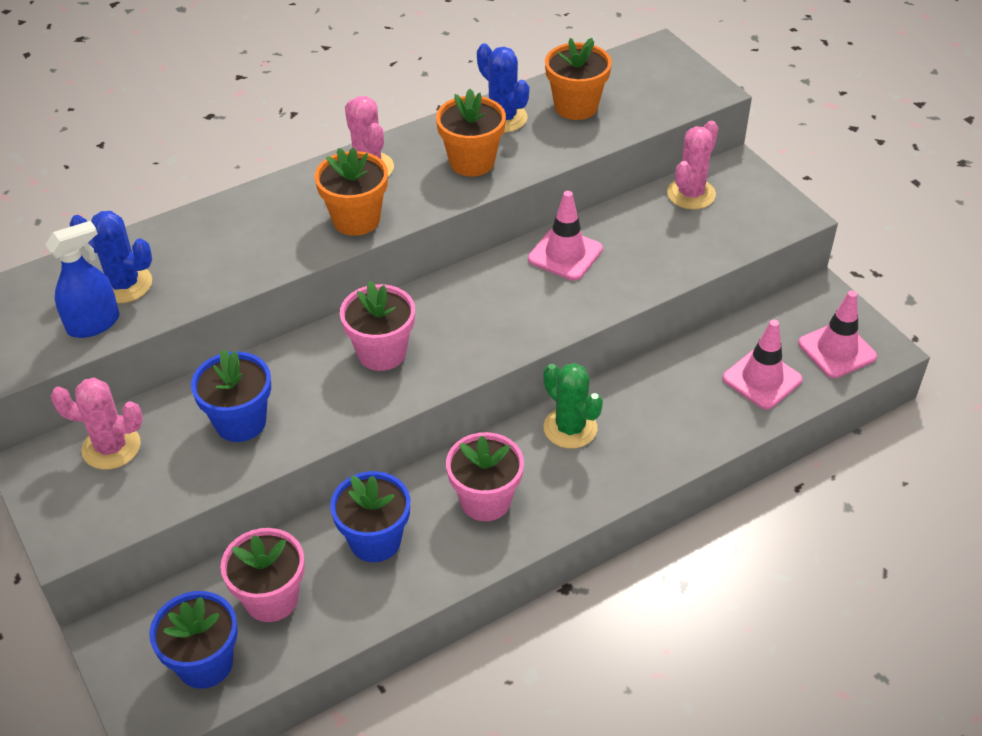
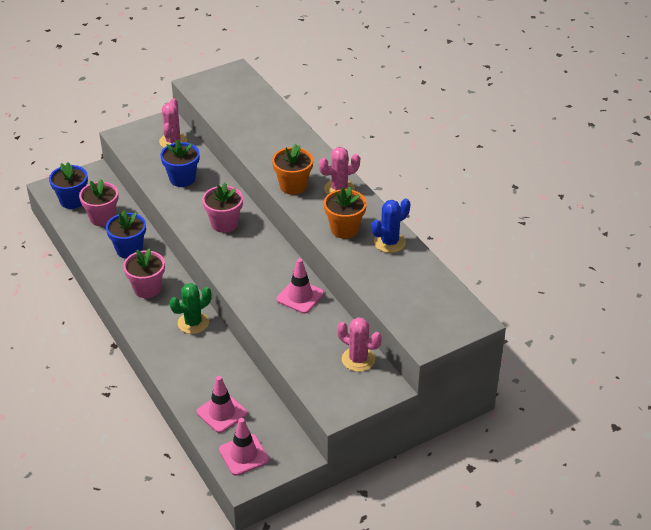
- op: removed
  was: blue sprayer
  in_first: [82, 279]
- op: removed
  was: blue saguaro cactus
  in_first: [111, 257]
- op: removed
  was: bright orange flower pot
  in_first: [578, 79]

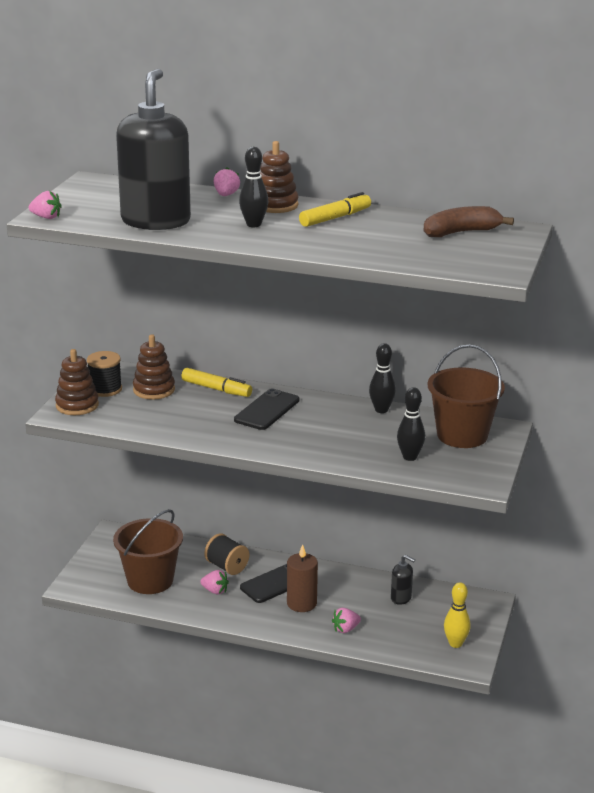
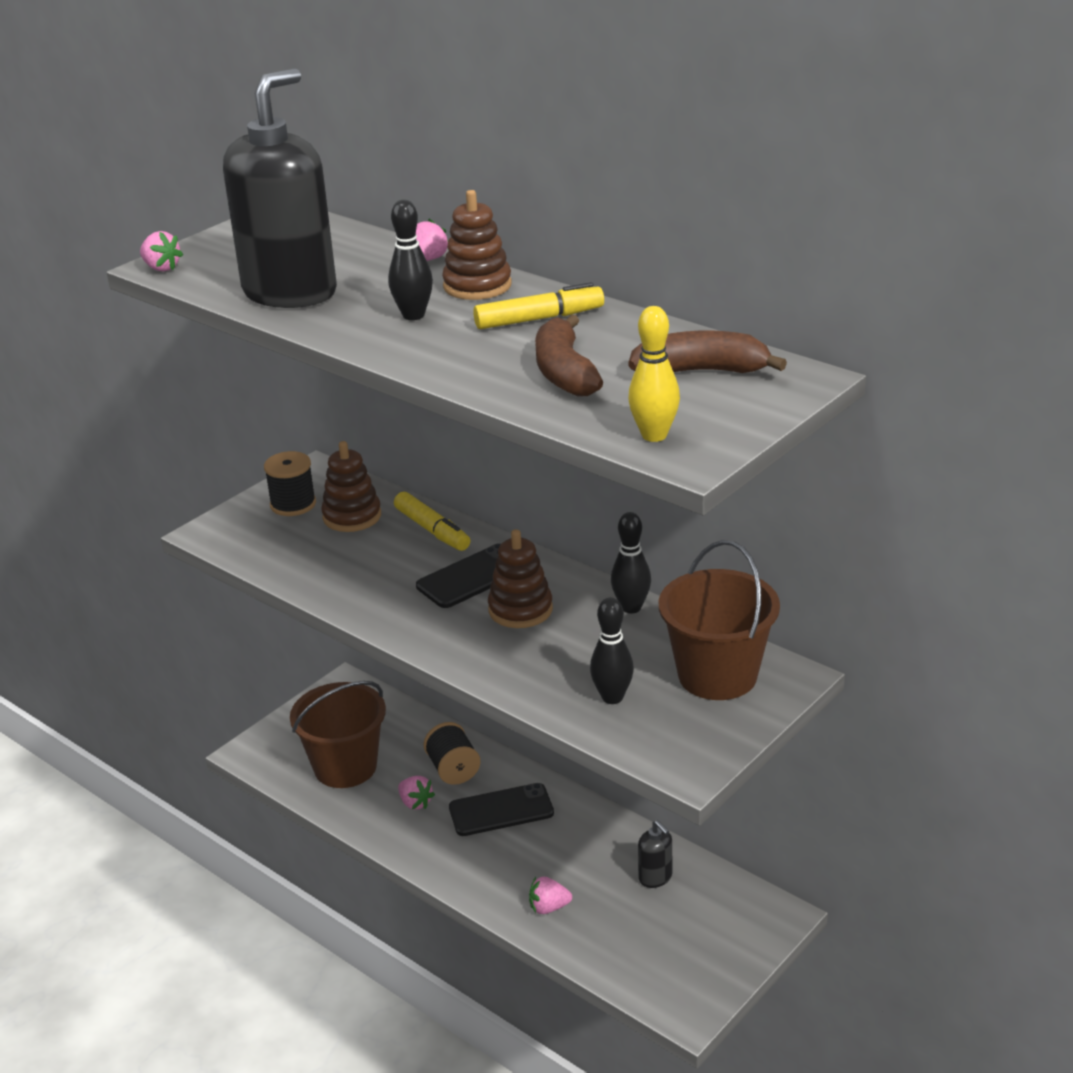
- op: removed
  was: russet wax candle
  in_first: [302, 578]
- op: added
  now: russet toy banana
  in_second: [569, 355]
- op: moved
  was: russet stacking rings
  in_first: [77, 382]
  in_second: [520, 578]
- op: moved
  was: yellow tenpin
  in_first: [457, 615]
  in_second: [654, 374]

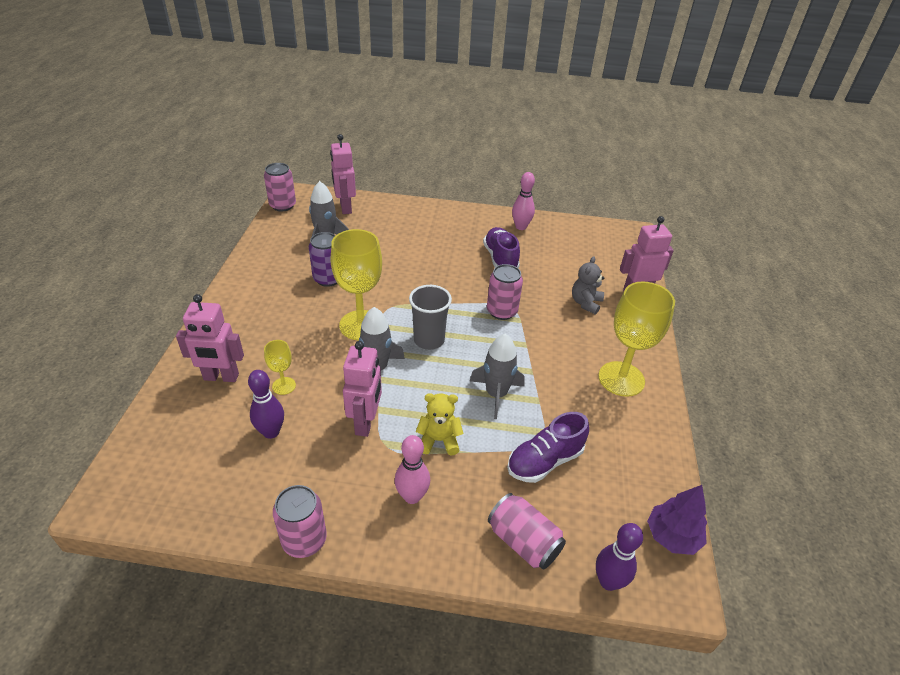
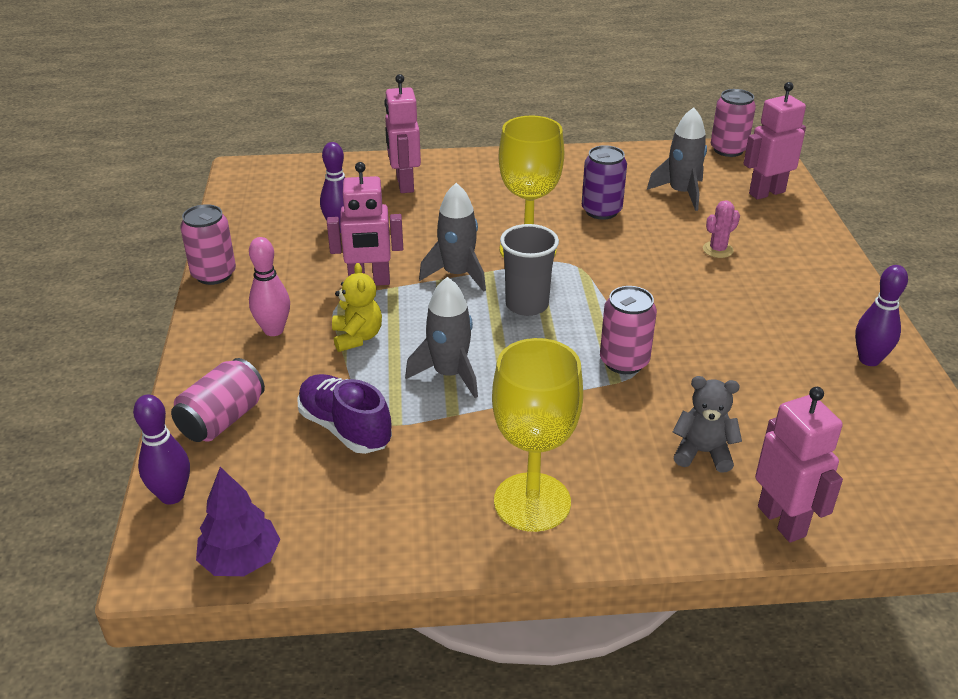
- op: removed
  was: yellow wine glass
  in_first: [280, 367]
- op: removed
  was: violet shoe
  in_first: [501, 247]
- op: added
  now: rose-pink saguaro cactus
  in_second: [721, 229]
- op: recoloured
  was: rose-pink tenpin
  now: violet tenpin
  in_first: [523, 201]
  in_second: [881, 315]

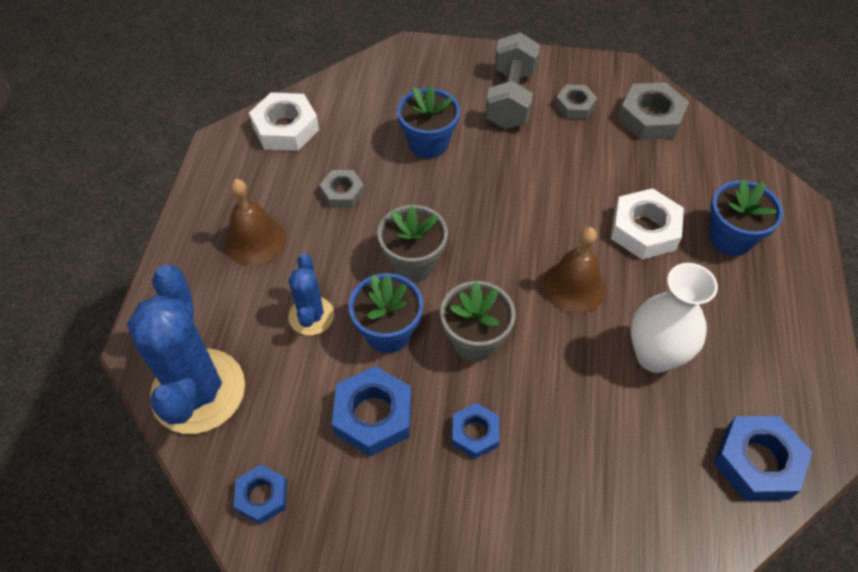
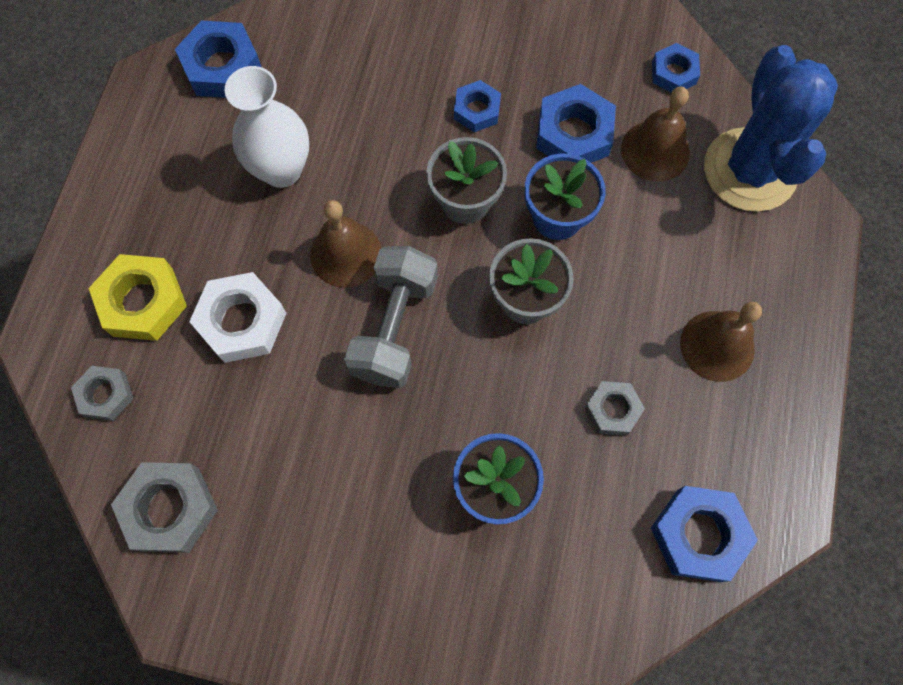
- op: removed
  was: blue saguaro cactus
  in_first: [311, 295]
- op: added
  now: russet hand bell
  in_second: [655, 134]
- op: moved
  was: grey hand weight
  in_first: [512, 81]
  in_second: [391, 317]
- op: moved
  was: grey nut
  in_first: [576, 102]
  in_second: [102, 393]
- op: replaced
  was: blue flower pot
  now: yellow nut
  in_first: [746, 217]
  in_second: [137, 297]
- op: recoloured
  was: white nut
  now: blue nut
  in_first: [284, 121]
  in_second: [704, 534]

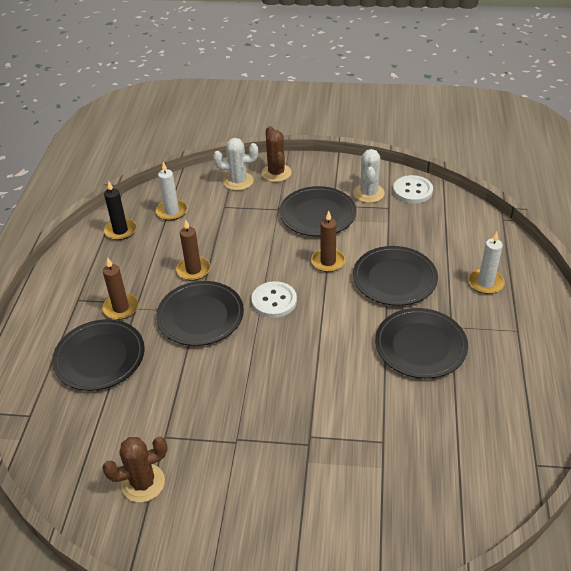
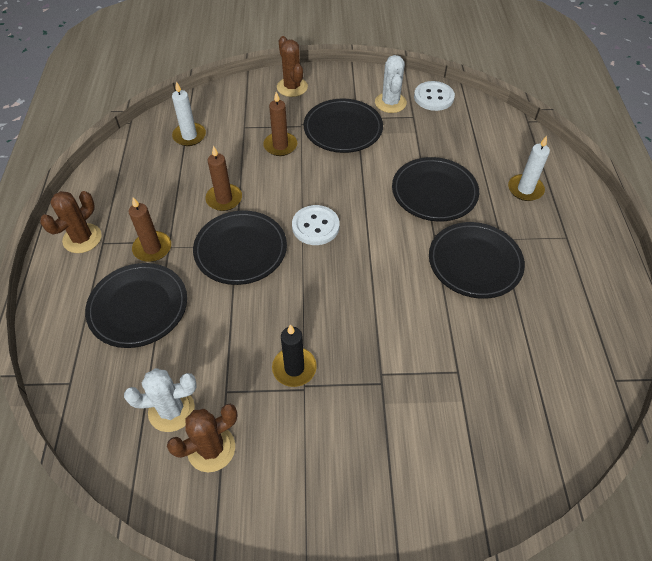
- op: added
  now: russet saguaro cactus
  in_second: [71, 222]
- op: moved
  was: ebony wax candle
  in_first: [120, 210]
  in_second: [294, 355]
- op: moved
  was: white saguaro cactus
  in_first: [235, 164]
  in_second: [160, 400]
- op: moved
  was: russet wax candle
  in_first: [328, 241]
  in_second: [280, 124]

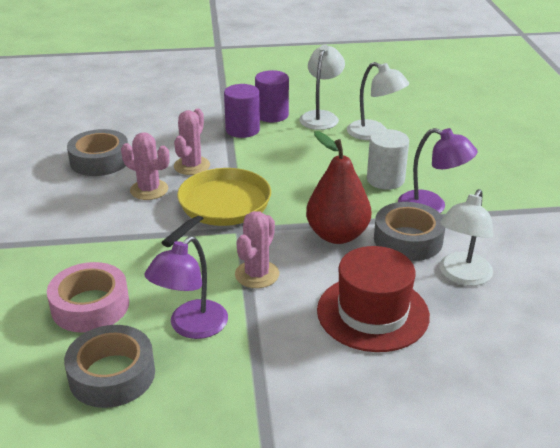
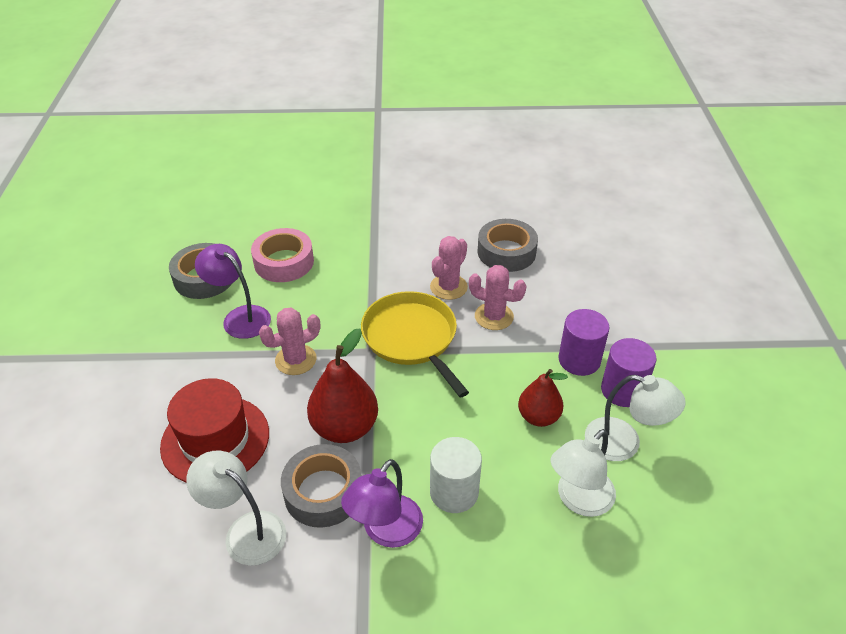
- op: added
  now: crimson toy pear
  in_second: [543, 398]
- op: turned
  was: yellow frying pan
  in_first: [216, 207]
  in_second: [415, 344]
  clockwise: -150
- op: turned
  was: rose-pink saguaro cactus
  in_first: [257, 249]
  in_second: [289, 341]
  clockwise: -60

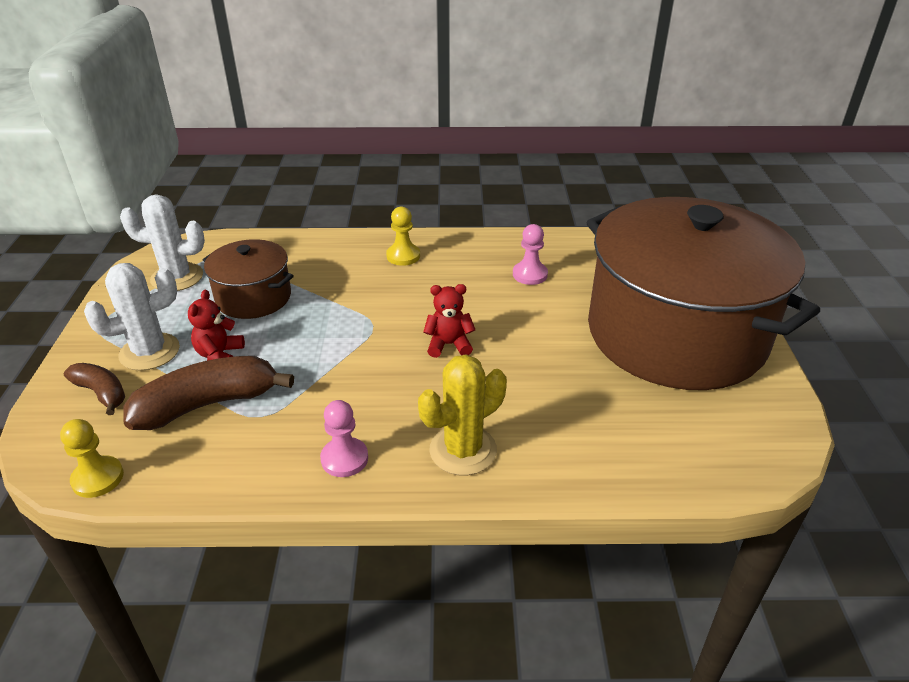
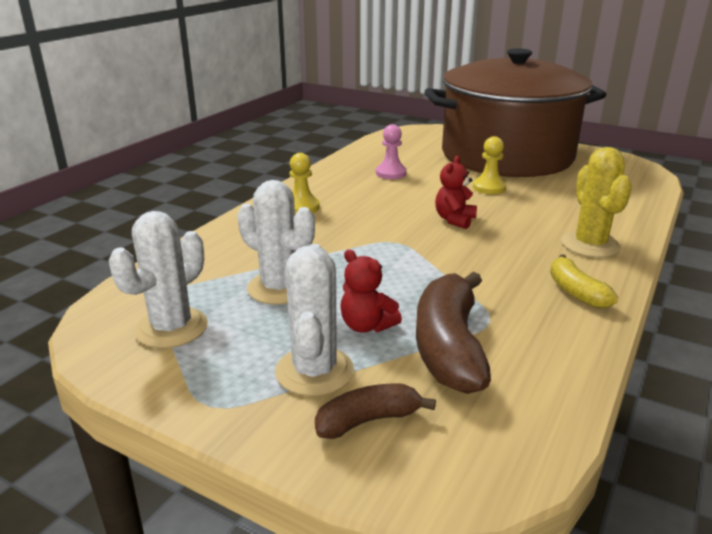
- op: moved
  was: yellow chess pawn
  in_first: [92, 458]
  in_second: [489, 165]
- op: replaced
  was: russet pot
  now: white saguaro cactus
  in_first: [248, 279]
  in_second: [276, 242]
- op: replaced
  was: rose-pink chess pawn
  now: yellow toy banana
  in_first: [344, 438]
  in_second: [584, 281]

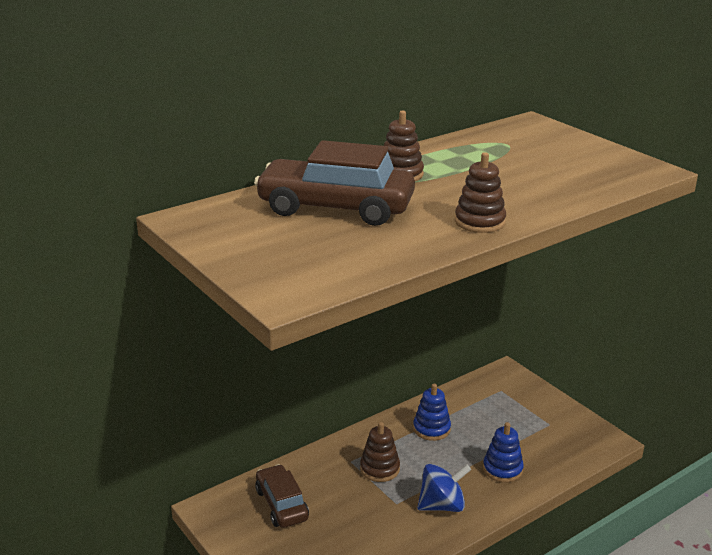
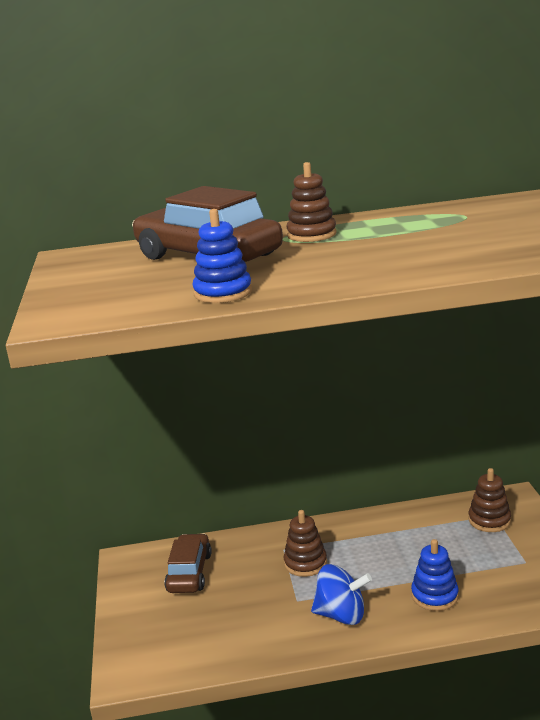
- op: moved
  was: blue stacking rings
  in_first: [432, 412]
  in_second: [222, 256]
- op: moved
  was: russet stacking rings
  in_first: [480, 192]
  in_second: [489, 500]

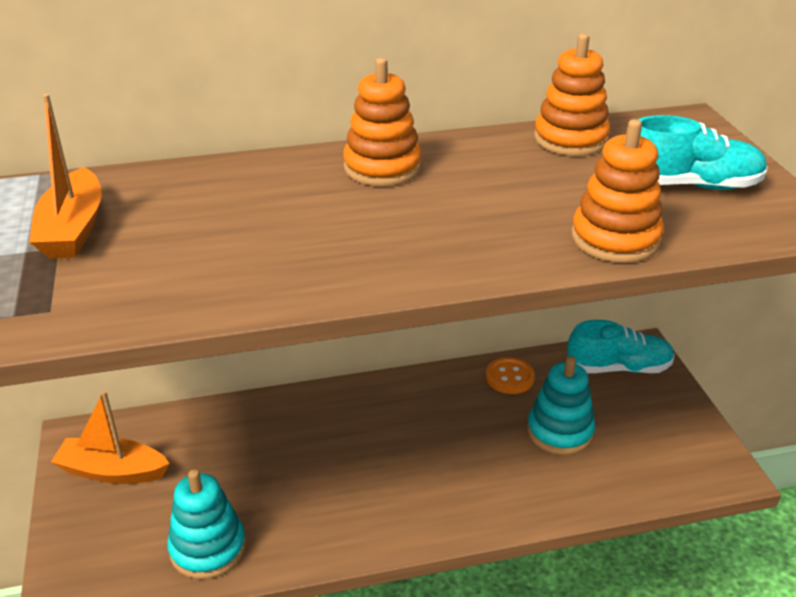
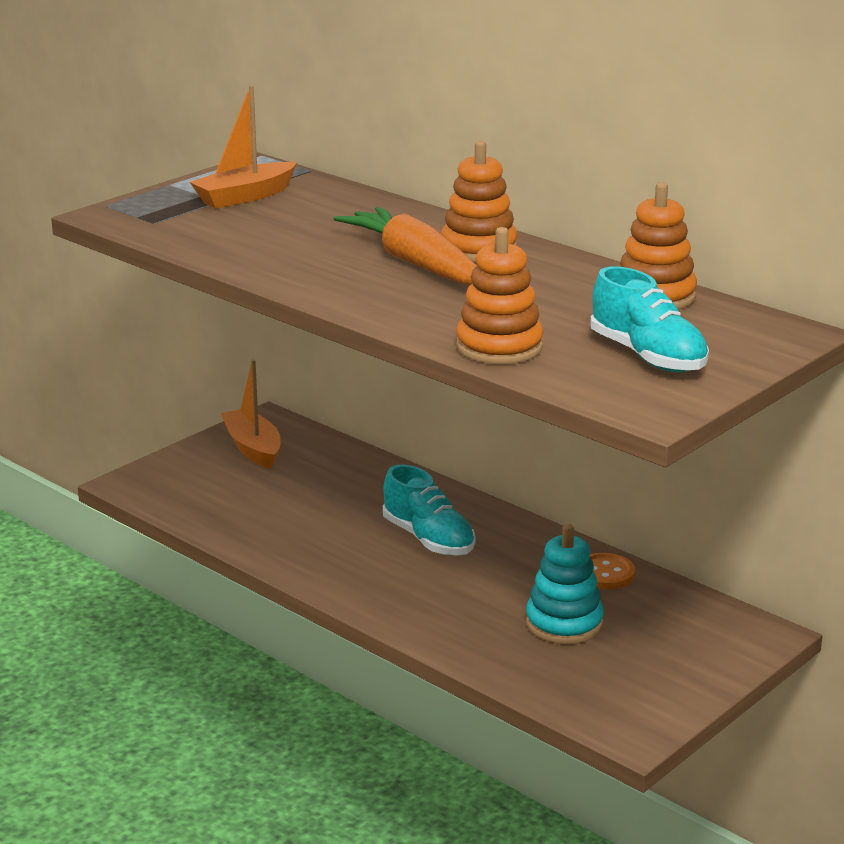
- op: removed
  was: teal stacking rings
  in_first: [206, 524]
- op: added
  now: bright orange toy carrot
  in_second: [405, 246]
- op: moved
  was: teal shoe
  in_first: [621, 346]
  in_second: [429, 510]

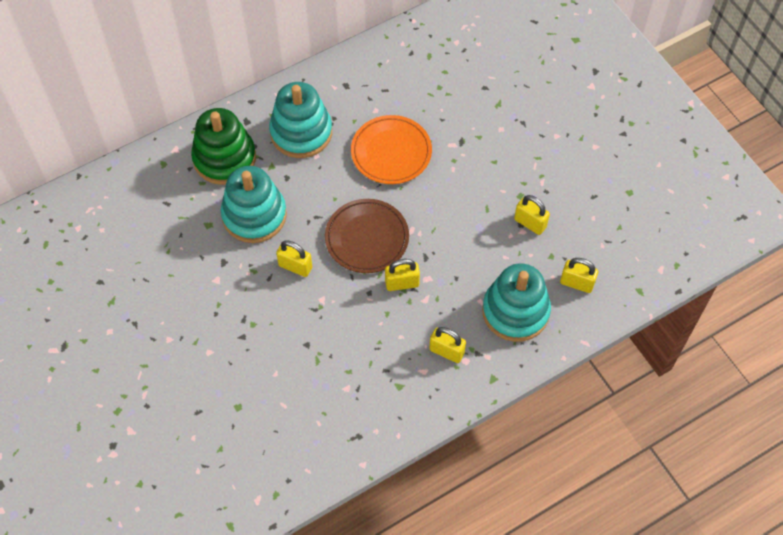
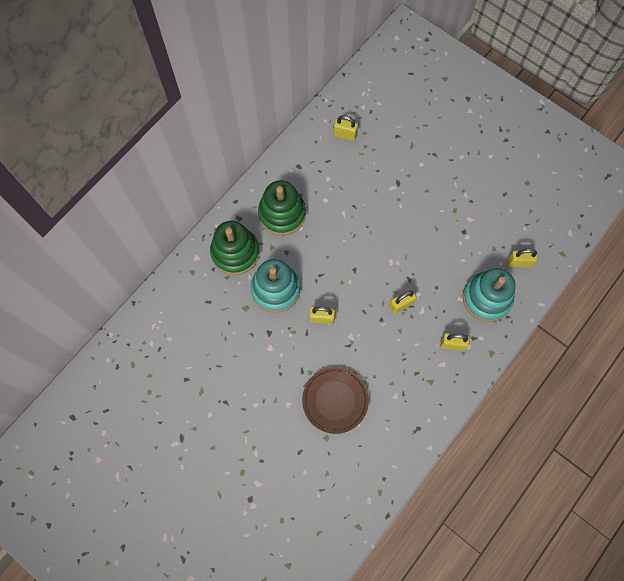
- op: removed
  was: bright orange dinner plate
  in_first: [391, 149]
- op: moved
  was: russet dinner plate
  in_first: [367, 236]
  in_second: [335, 400]
- op: moved
  was: yellow small lock
  in_first: [532, 215]
  in_second: [345, 128]
- op: recoloured
  was: teal stacking rings
  now: green stacking rings
  in_first: [300, 120]
  in_second: [282, 208]

